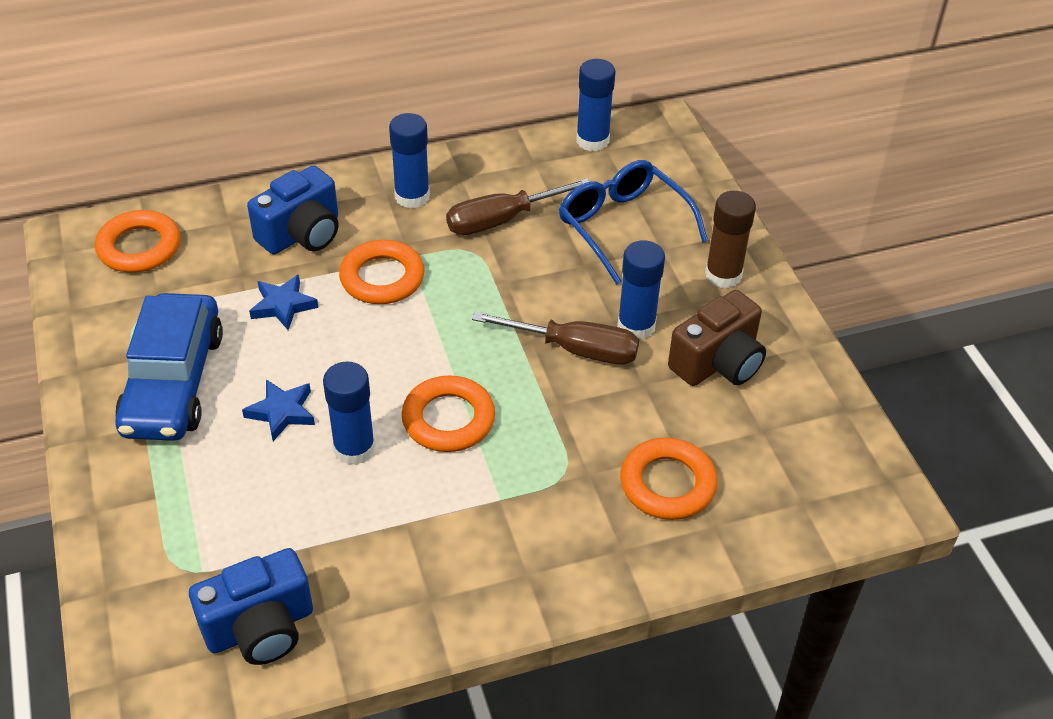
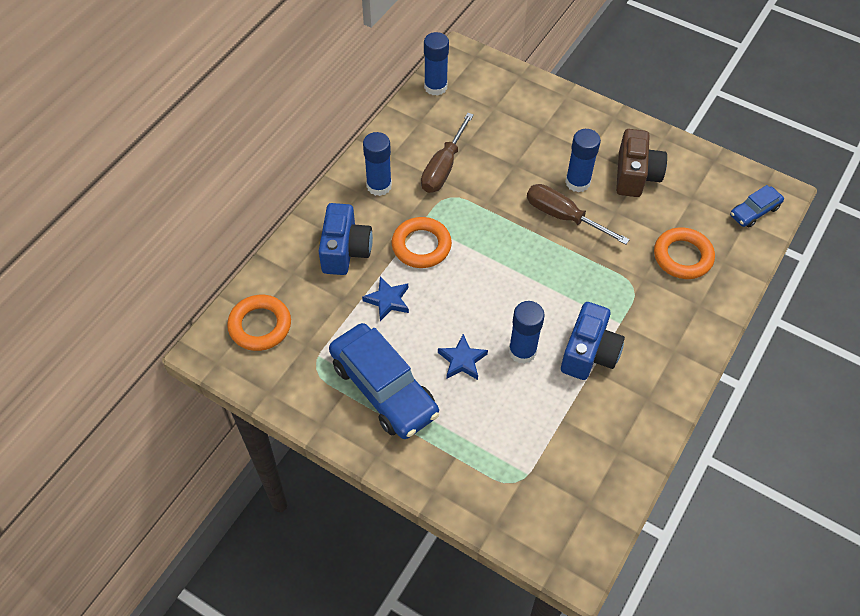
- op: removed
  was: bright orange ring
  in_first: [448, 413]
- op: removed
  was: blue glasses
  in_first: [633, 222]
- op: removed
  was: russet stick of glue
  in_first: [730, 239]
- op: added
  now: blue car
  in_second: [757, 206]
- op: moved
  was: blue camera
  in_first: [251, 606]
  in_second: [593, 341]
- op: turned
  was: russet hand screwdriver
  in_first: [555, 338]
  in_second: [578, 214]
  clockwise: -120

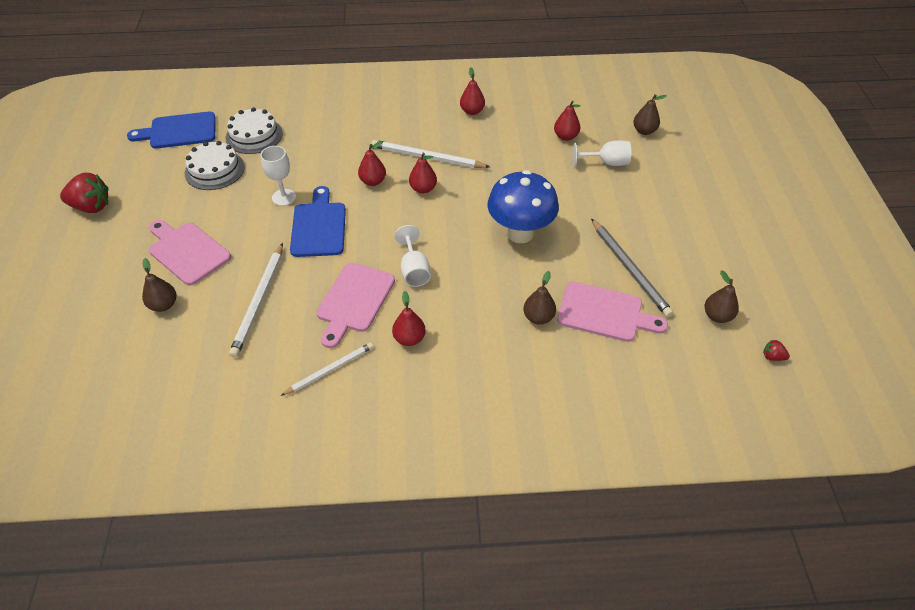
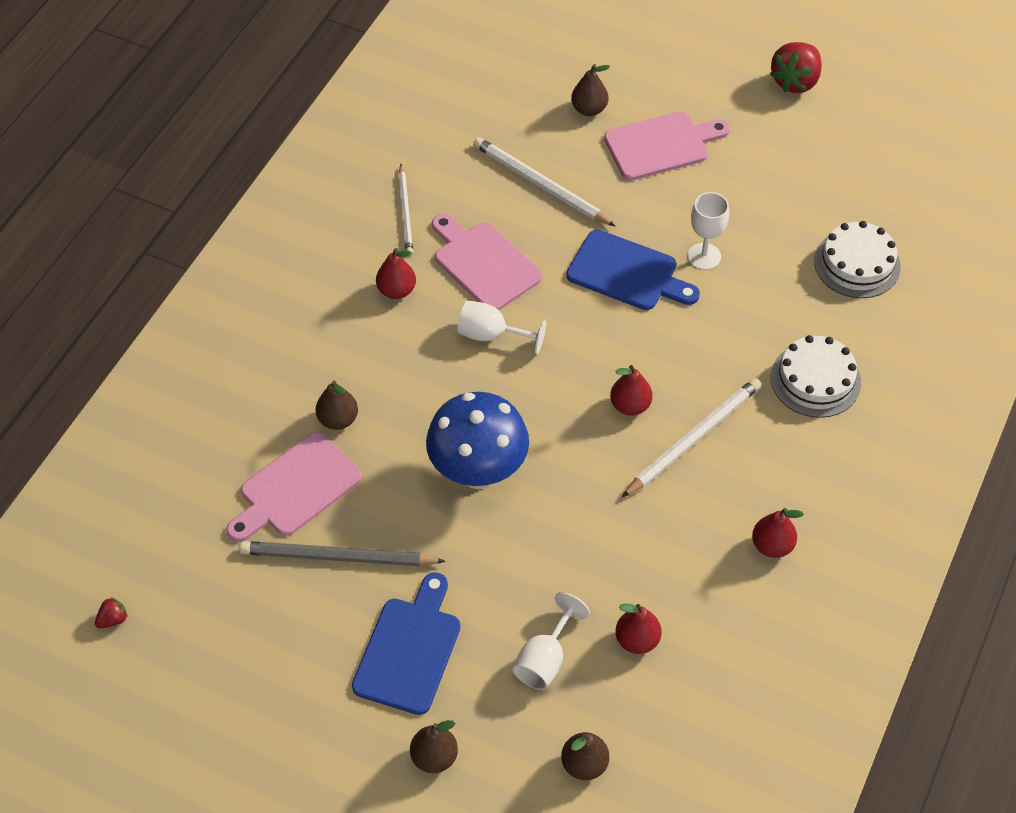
- op: removed
  was: crimson toy pear
  in_first: [372, 163]
- op: moved
  was: blue bread board
  in_first: [171, 130]
  in_second: [406, 643]
- op: moved
  was: white layer cake
  in_first: [215, 165]
  in_second: [816, 376]
- op: moved
  was: russet toy pear
  in_first: [722, 297]
  in_second: [434, 746]

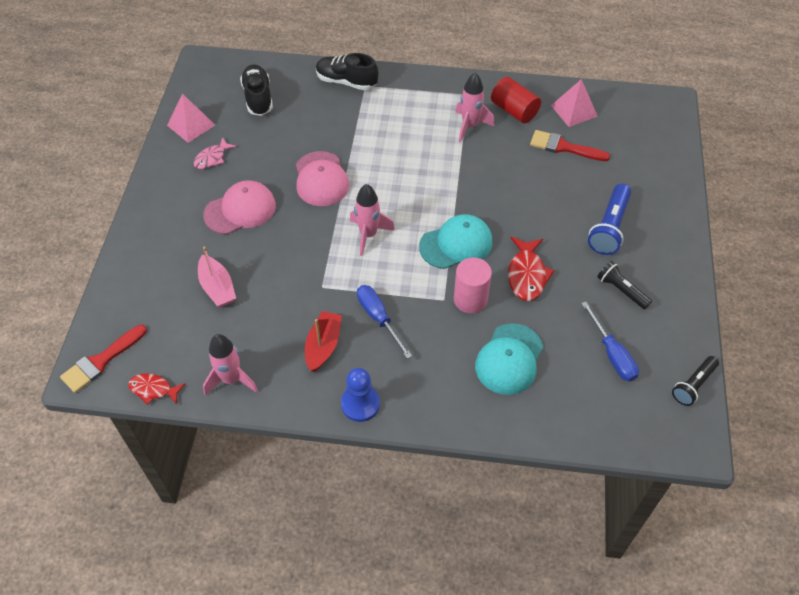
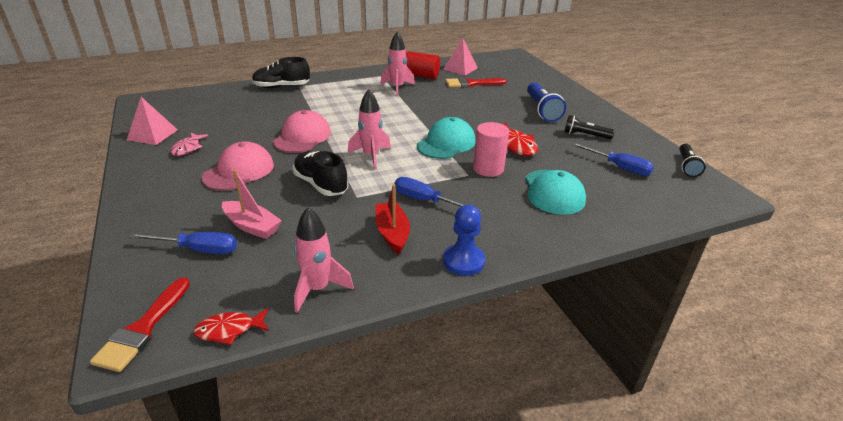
- op: added
  now: blue hand screwdriver
  in_second: [183, 243]
- op: moved
  was: ebony shoe
  in_first: [256, 90]
  in_second: [320, 173]
- op: turned
  was: rose-pink baseball cap
  in_first: [322, 178]
  in_second: [302, 131]
  clockwise: -120

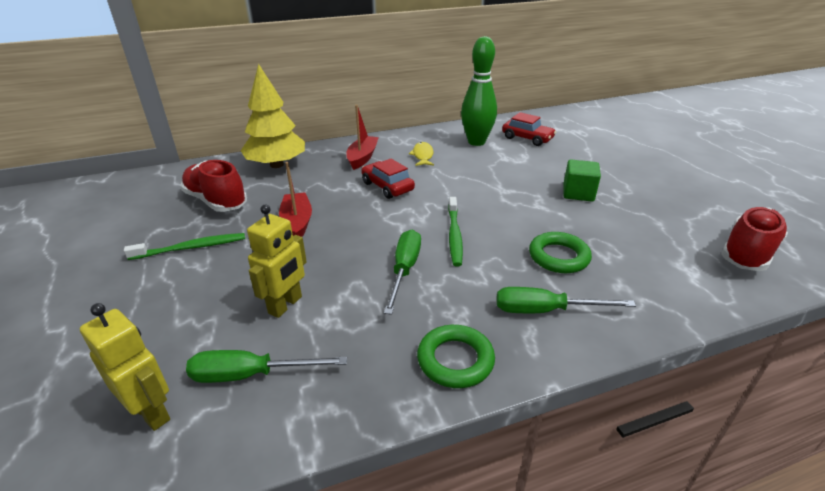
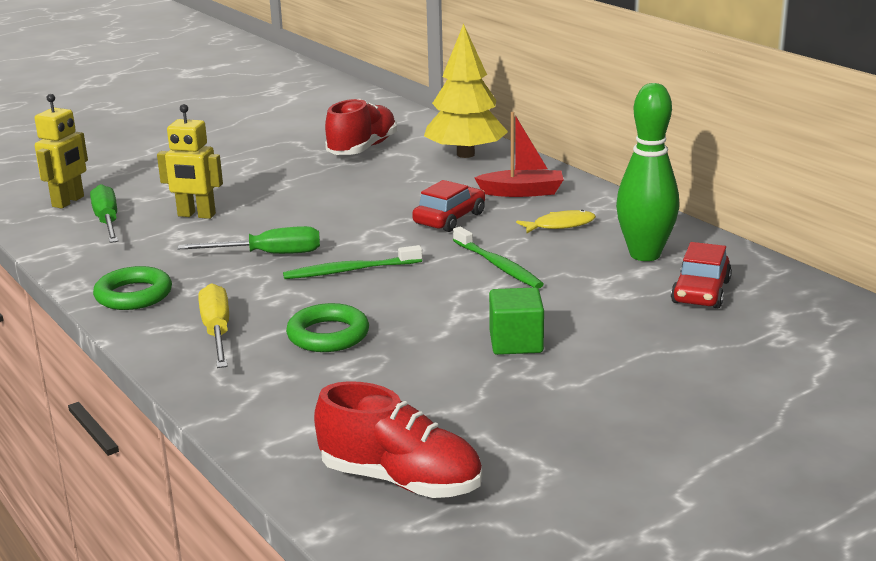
- op: removed
  was: crimson toy boat
  in_first: [295, 199]
- op: moved
  was: green toothbrush
  in_first: [184, 246]
  in_second: [498, 258]
- op: recoloured
  was: green hand screwdriver
  now: yellow hand screwdriver
  in_first: [566, 300]
  in_second: [213, 325]

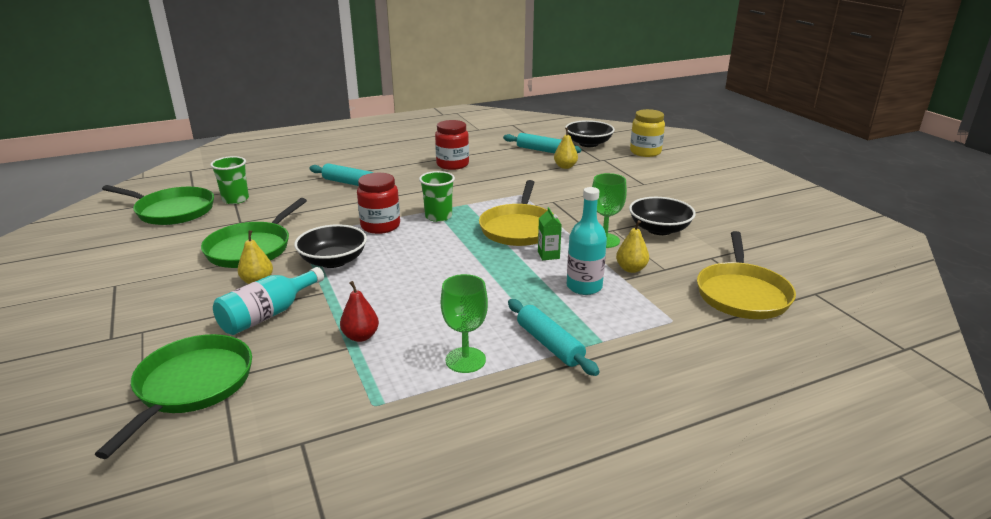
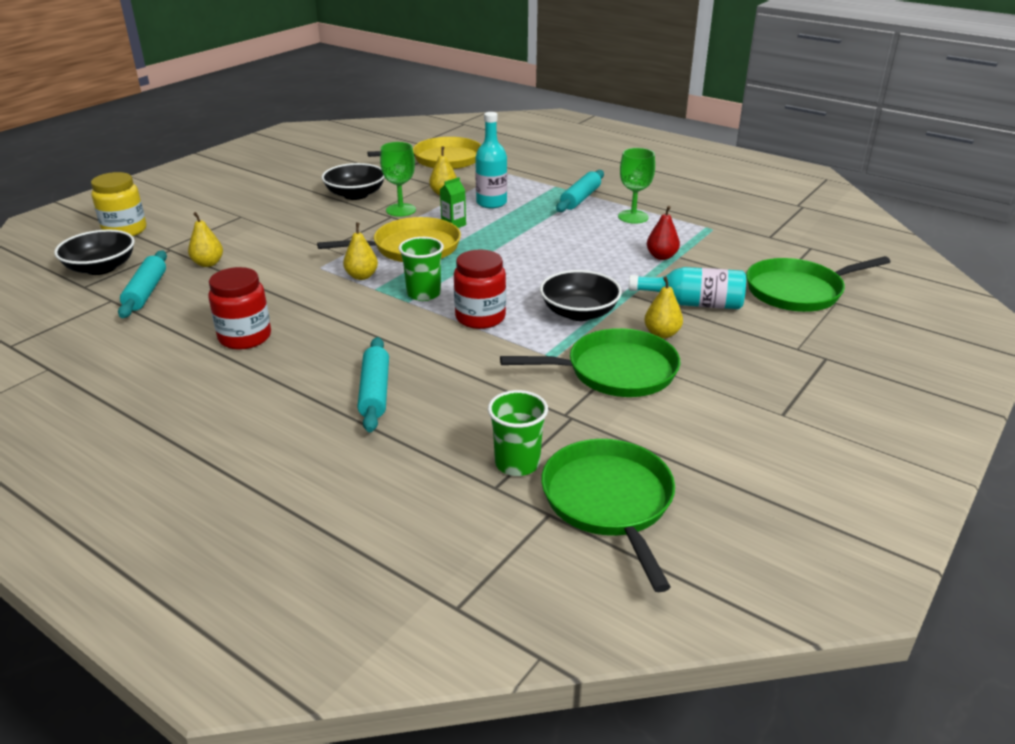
- op: added
  now: yellow toy pear
  in_second: [360, 251]

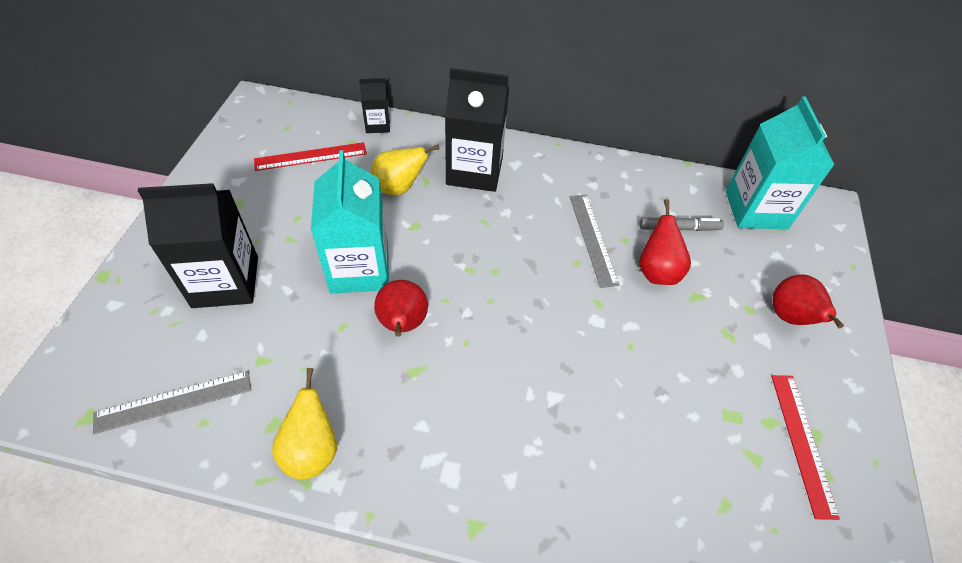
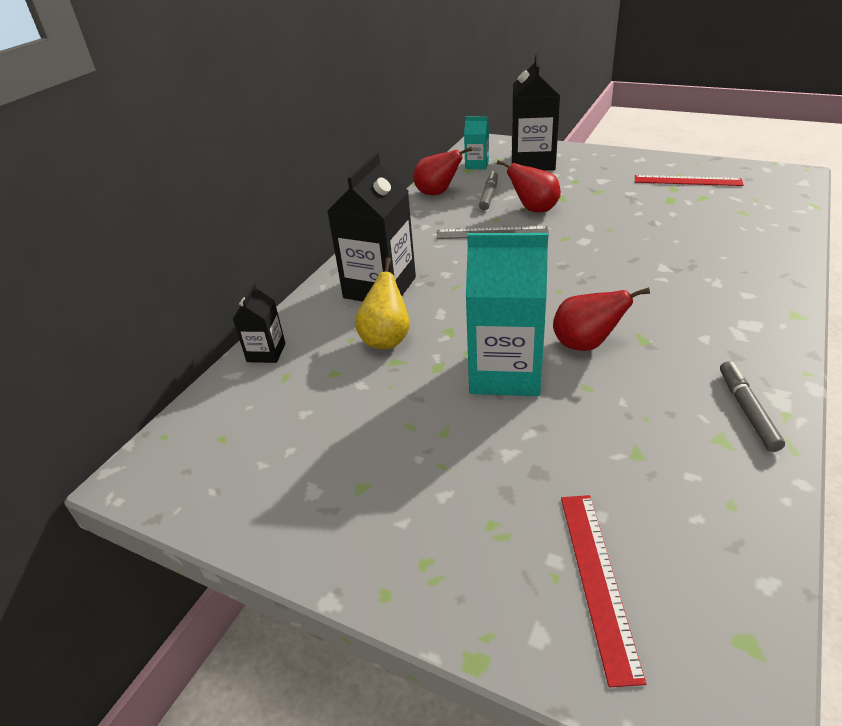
- op: removed
  was: grey measuring stick
  in_first: [172, 402]
- op: moved
  was: ebony carton
  in_first: [198, 245]
  in_second: [536, 112]
- op: moved
  was: crimson measuring stick
  in_first: [310, 156]
  in_second: [603, 591]
- op: moved
  was: crimson toy pear
  in_first: [808, 301]
  in_second: [443, 171]
- op: replaced
  was: yellow toy pear
  now: grey marker
  in_first: [304, 423]
  in_second: [752, 406]
- op: resized
  was: teal carton
  in_first: [780, 162]
  in_second: [476, 143]
  ratio: 0.5

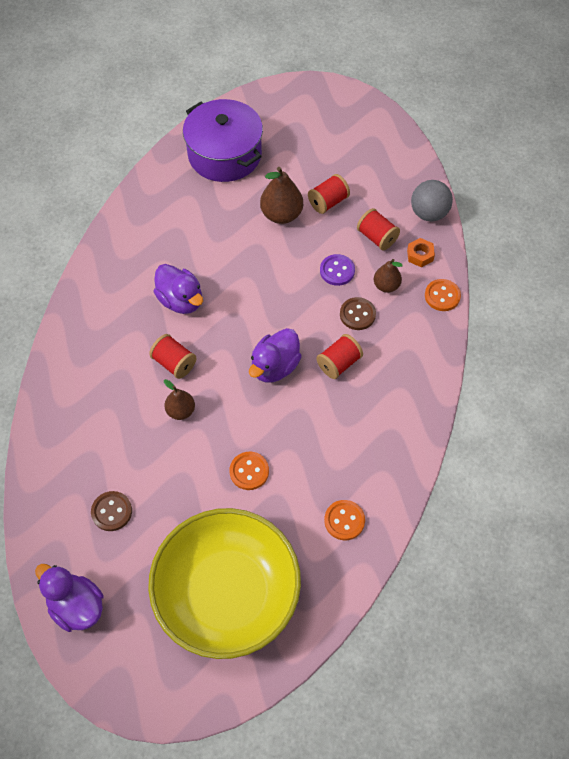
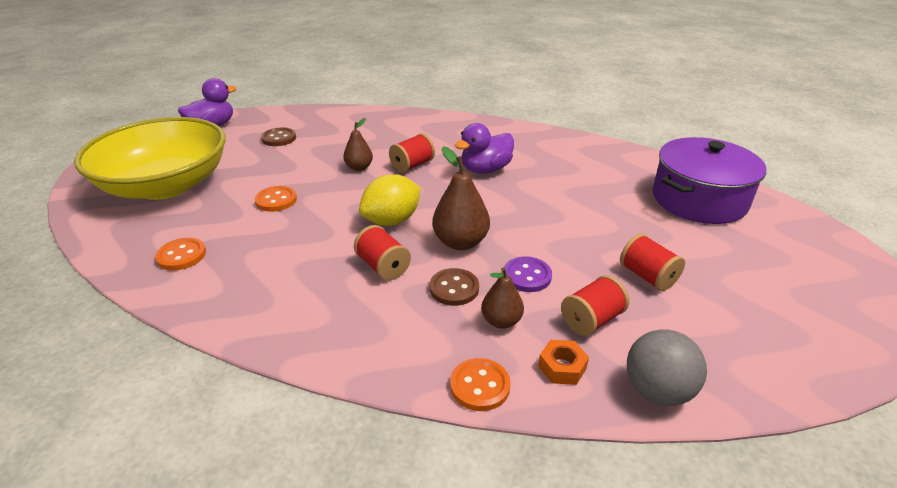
- op: moved
  was: russet toy pear
  in_first: [281, 195]
  in_second: [461, 198]
- op: replaced
  was: violet rubber duck
  now: yellow lemon
  in_first: [275, 355]
  in_second: [390, 200]

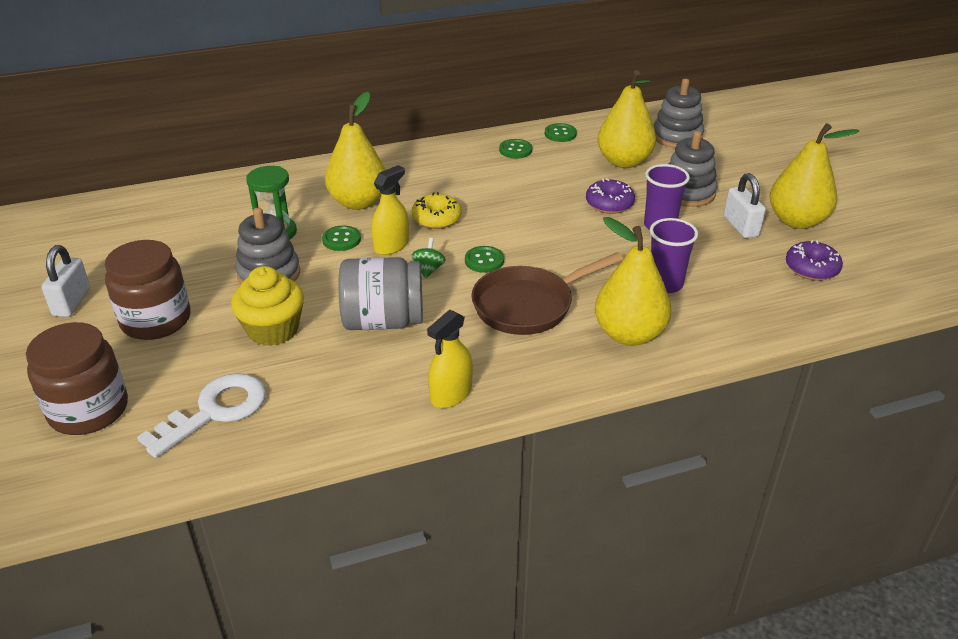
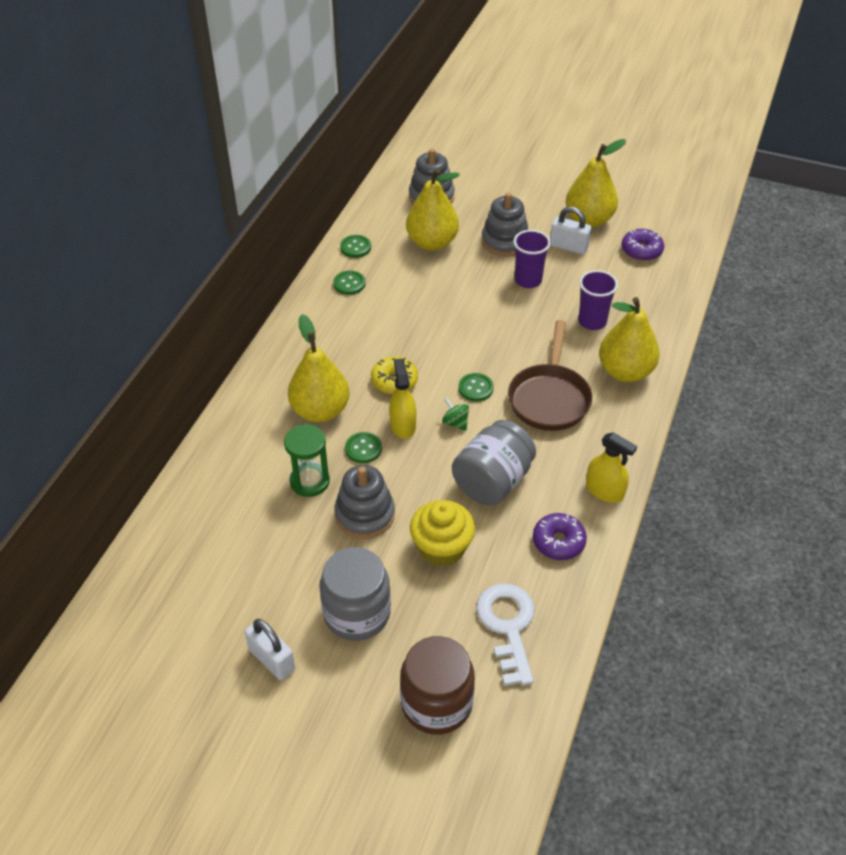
- op: moved
  was: violet donut
  in_first: [610, 196]
  in_second: [560, 536]
- op: recoloured
  was: russet jam jar
  now: grey jam jar
  in_first: [148, 290]
  in_second: [355, 594]
- op: turned
  was: yellow sprayer
  in_first: [450, 359]
  in_second: [611, 467]
  clockwise: -45

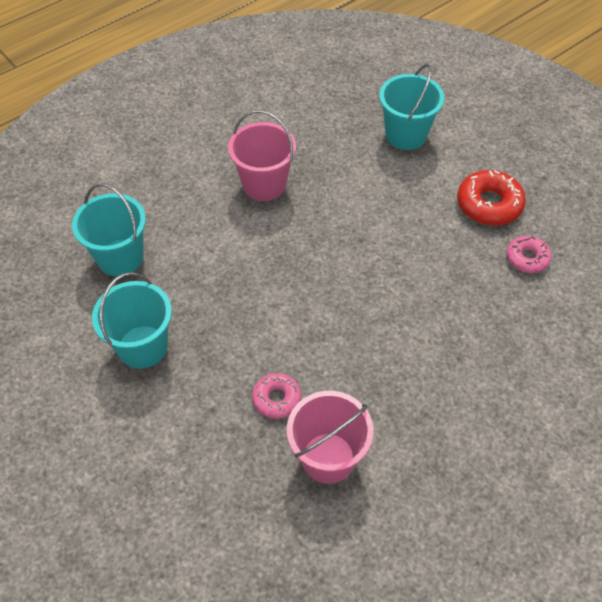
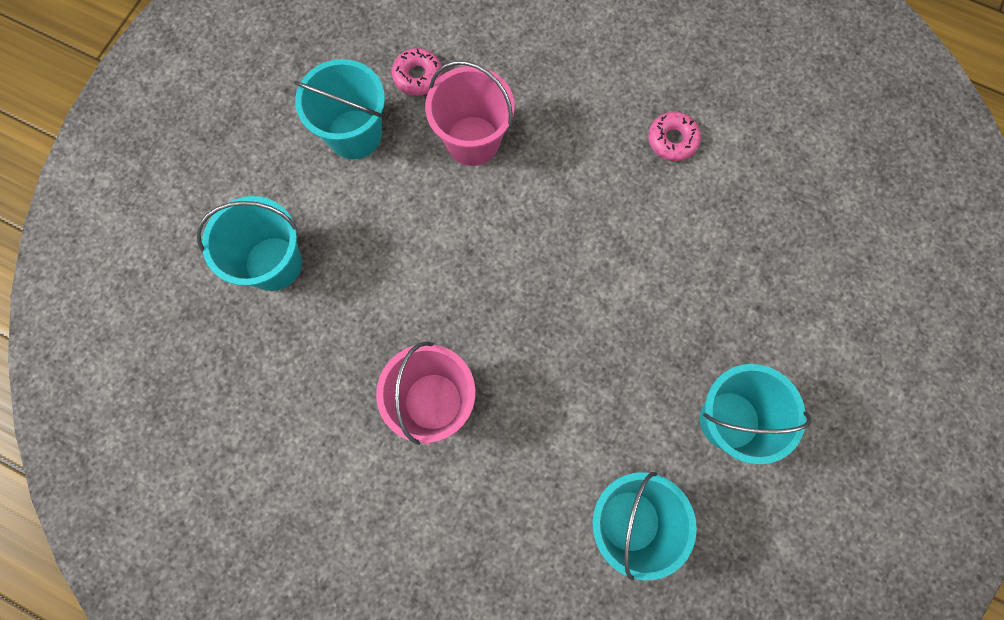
- op: moved
  was: rose-pink donut
  in_first: [276, 396]
  in_second: [674, 136]
- op: moved
  was: rose-pink bucket
  in_first: [330, 437]
  in_second: [470, 113]
- op: replaced
  was: crimson donut
  now: teal bucket
  in_first: [491, 198]
  in_second: [339, 109]

